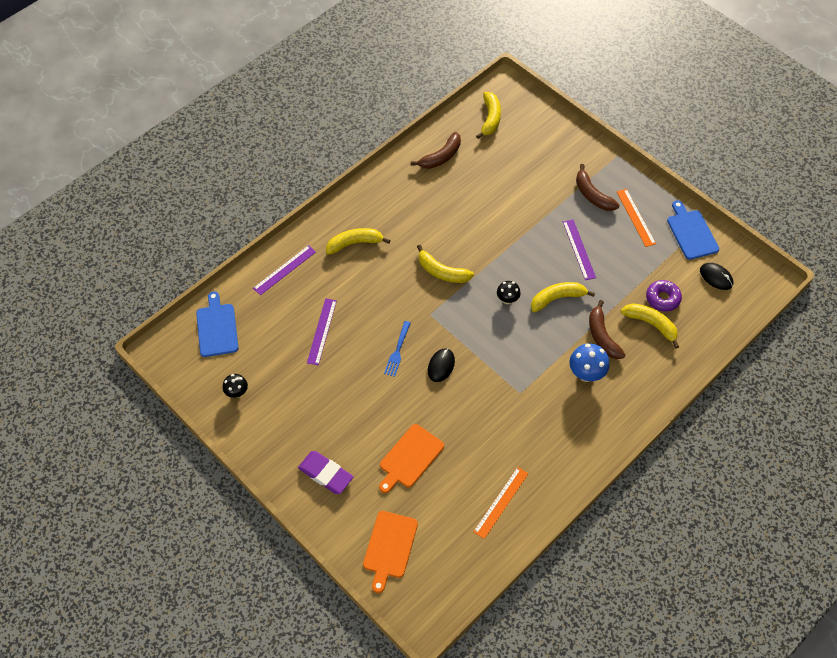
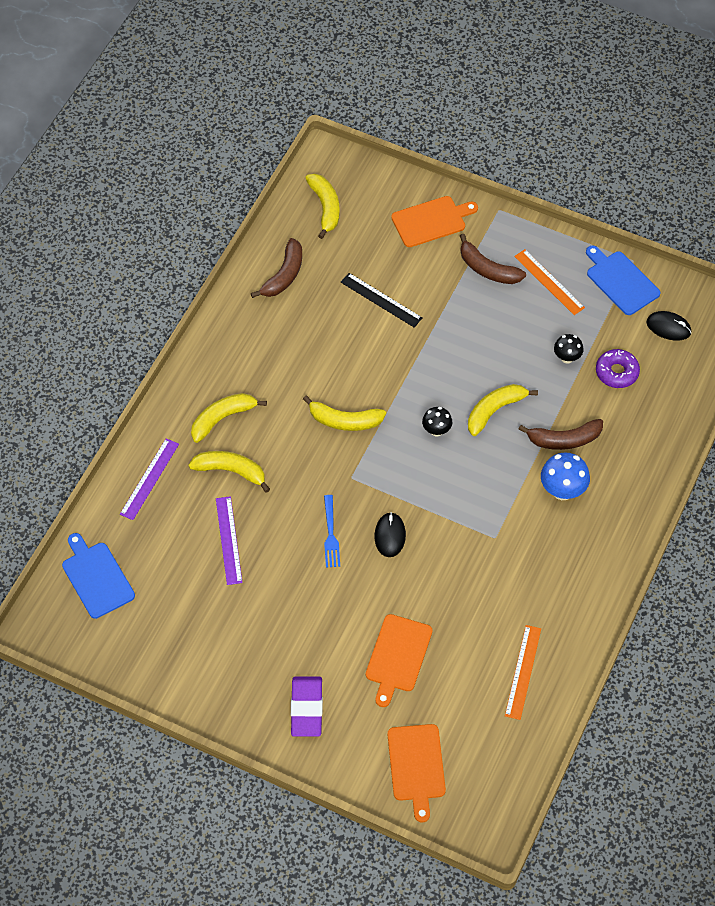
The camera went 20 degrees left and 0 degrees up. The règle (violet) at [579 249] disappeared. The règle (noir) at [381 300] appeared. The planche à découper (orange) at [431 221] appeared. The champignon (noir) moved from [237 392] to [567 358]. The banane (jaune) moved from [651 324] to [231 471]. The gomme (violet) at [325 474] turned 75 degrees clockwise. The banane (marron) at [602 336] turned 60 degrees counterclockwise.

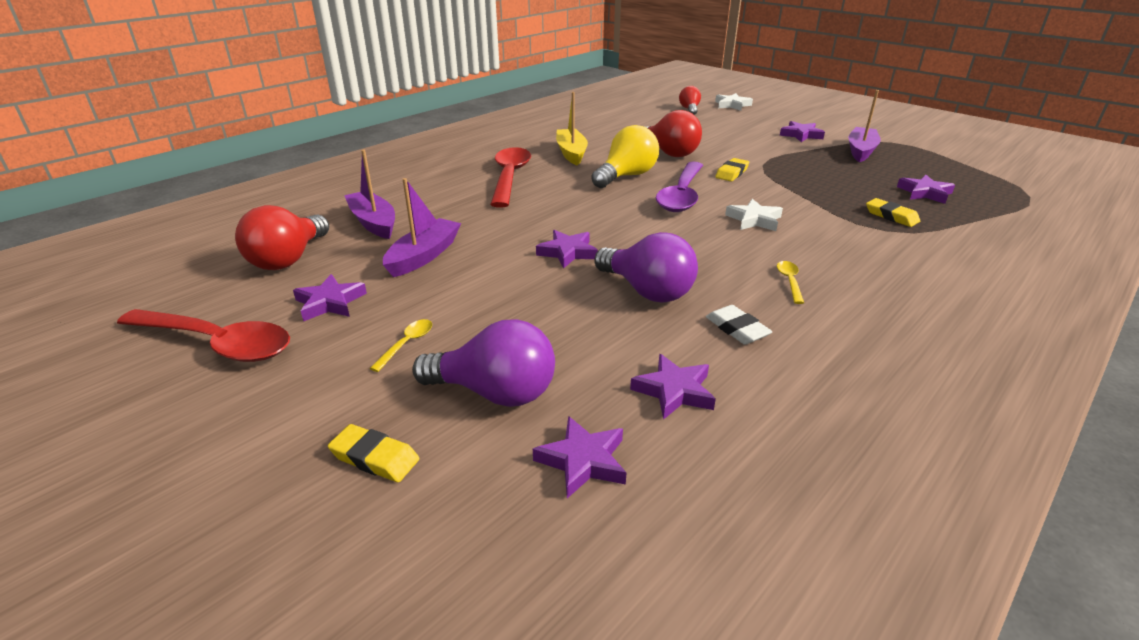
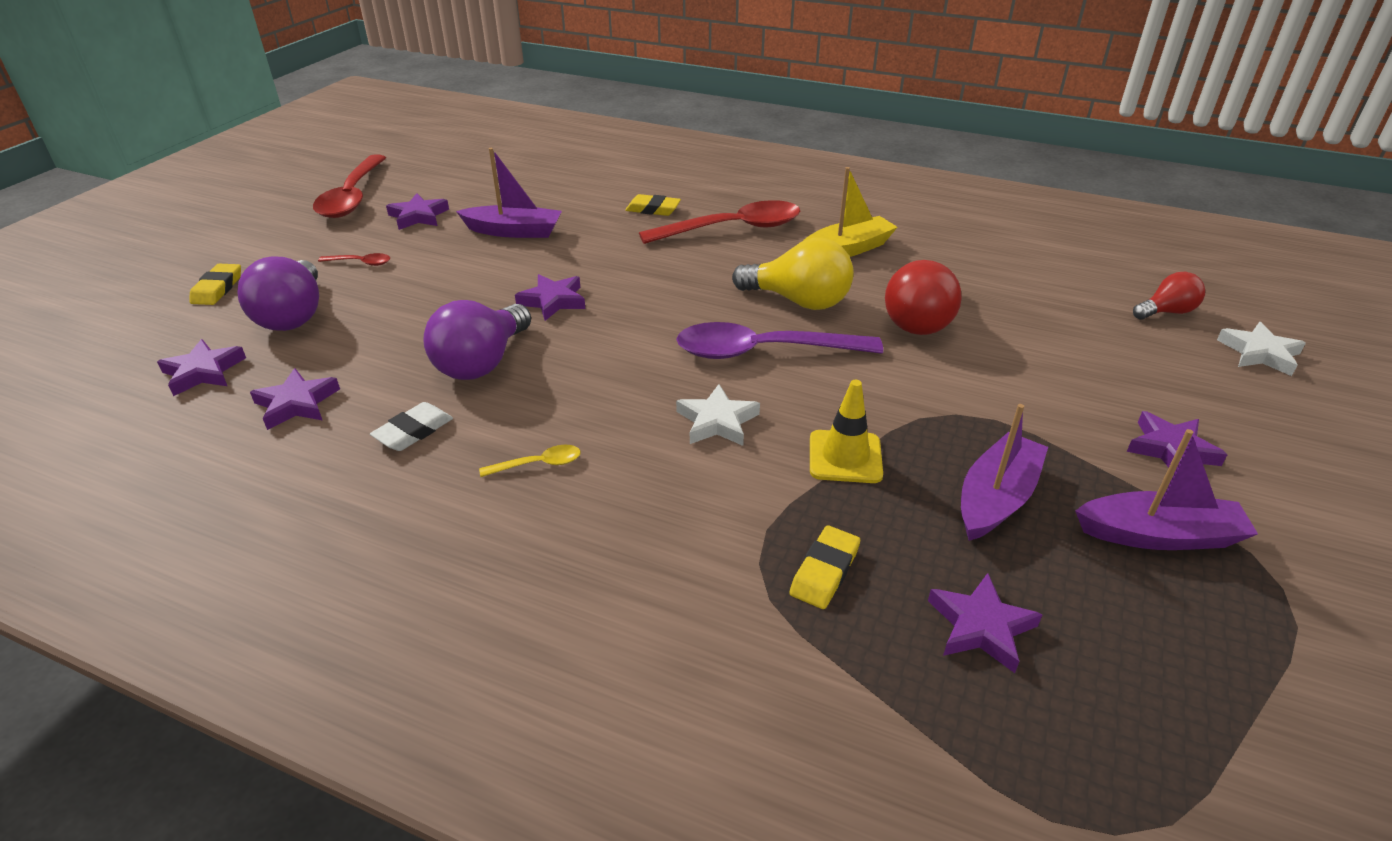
The camera went 70 degrees right and 5 degrees up. The ampoule (rouge) at [288 259] disappeared. The cône de chantier (jaune) at [845 457] appeared. The bateau (violet) moved from [373 223] to [996 498]. The gomme (jaune) moved from [731 173] to [653 209]. The cuillère (jaune) at [407 344] became the cuillère (rouge) at [361 263].

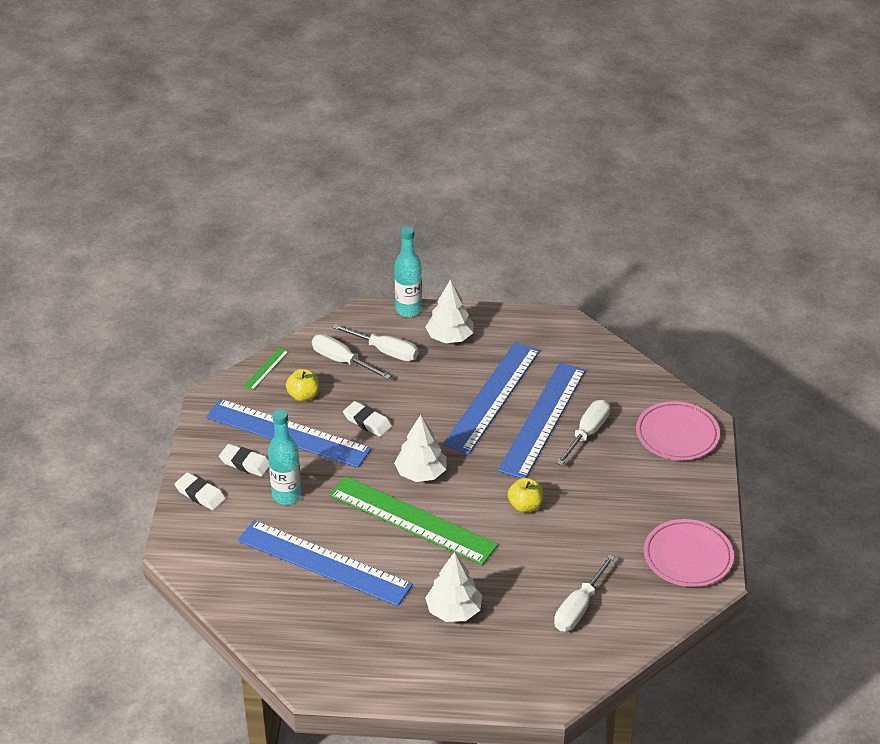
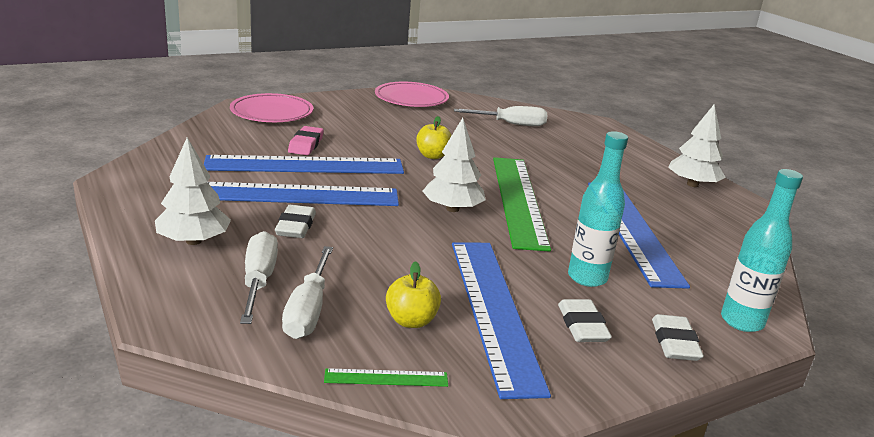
The camera went 125 degrees left and 15 degrees down. The gomme (blanc) moved from [367 422] to [295 226]. The bouteille (turquoise) moved from [408 310] to [741 321]. The arbre (blanc) moved from [454 610] to [692 184]. The tournevis (blanc) at [587 433] was replaced by the gomme (rose) at [306 144].

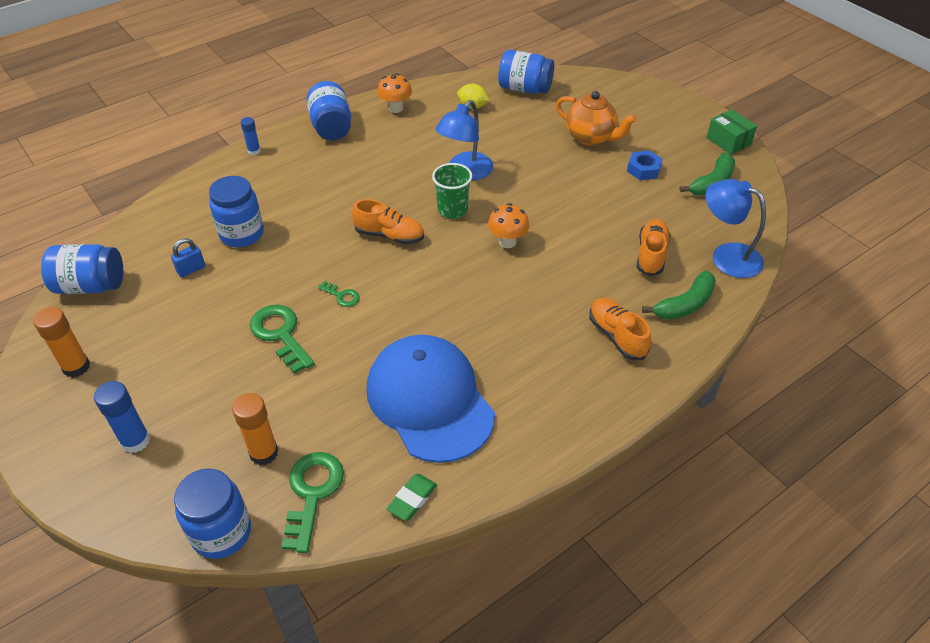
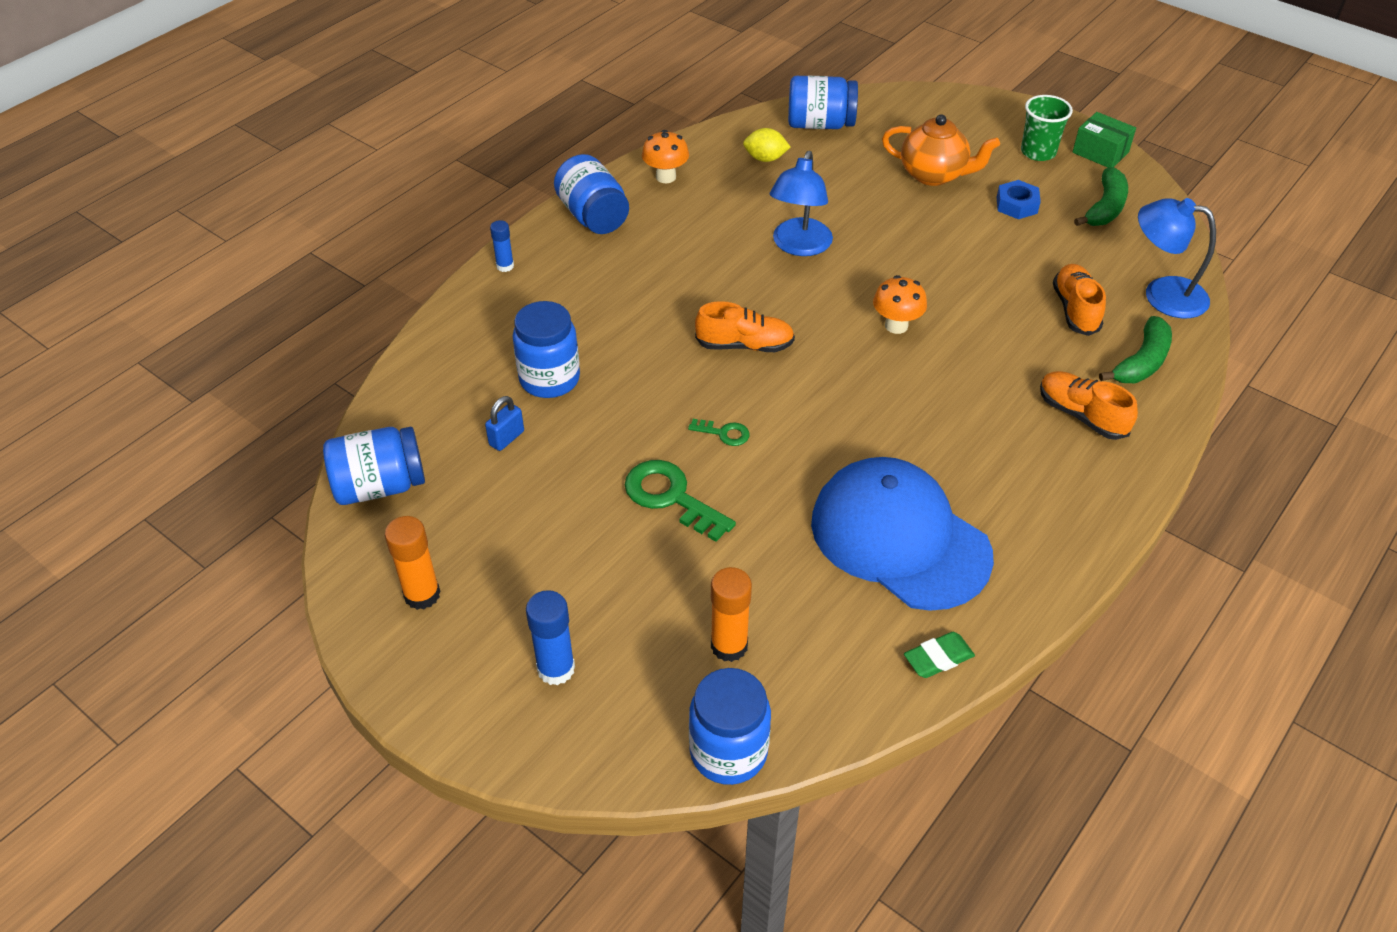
The camera went 15 degrees left and 0 degrees up. The clé (vert) at [312 493] disappeared. The gobelet (vert) moved from [452 210] to [1038 152]. The gomme (vert) at [412 499] turned 45 degrees clockwise.

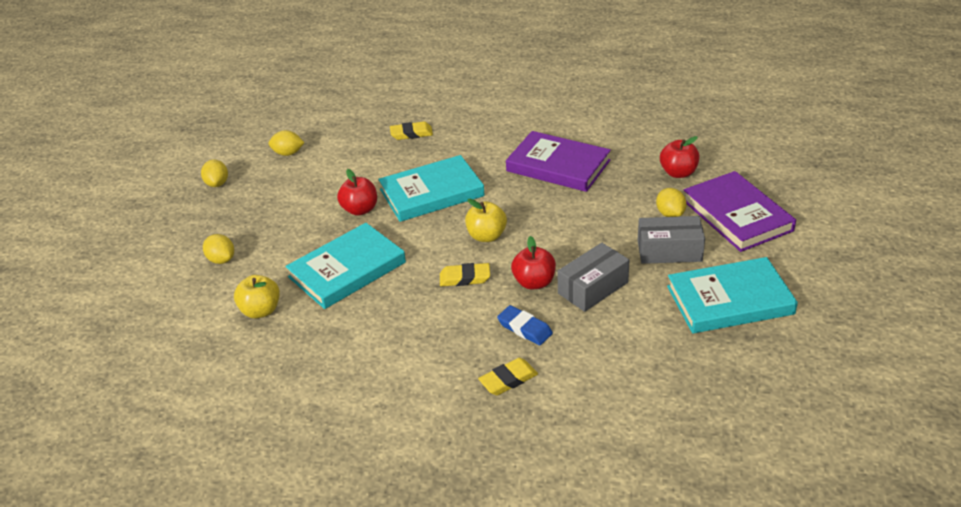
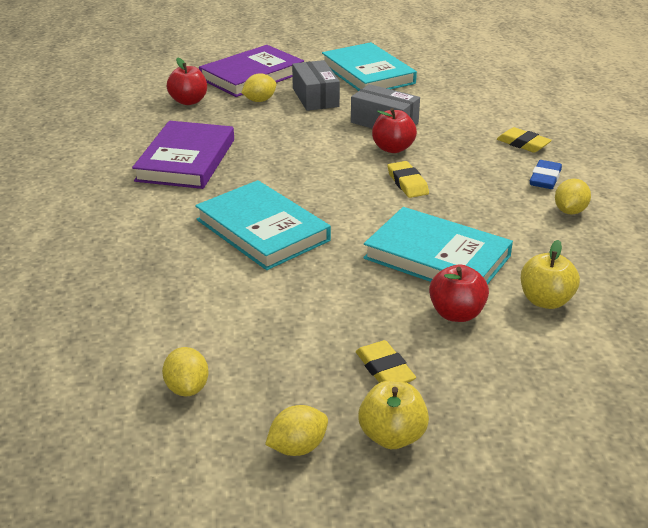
The camera went 110 degrees left and 5 degrees down. The citron (jaune) moved from [221 260] to [570 211]. The pomme (rouge) moved from [360 210] to [456 314]. The gomme (jaune) moved from [411 134] to [385 369]. The pomme (jaune) moved from [486 236] to [392 436]. The gomme (bleu) moved from [524 328] to [545 178].

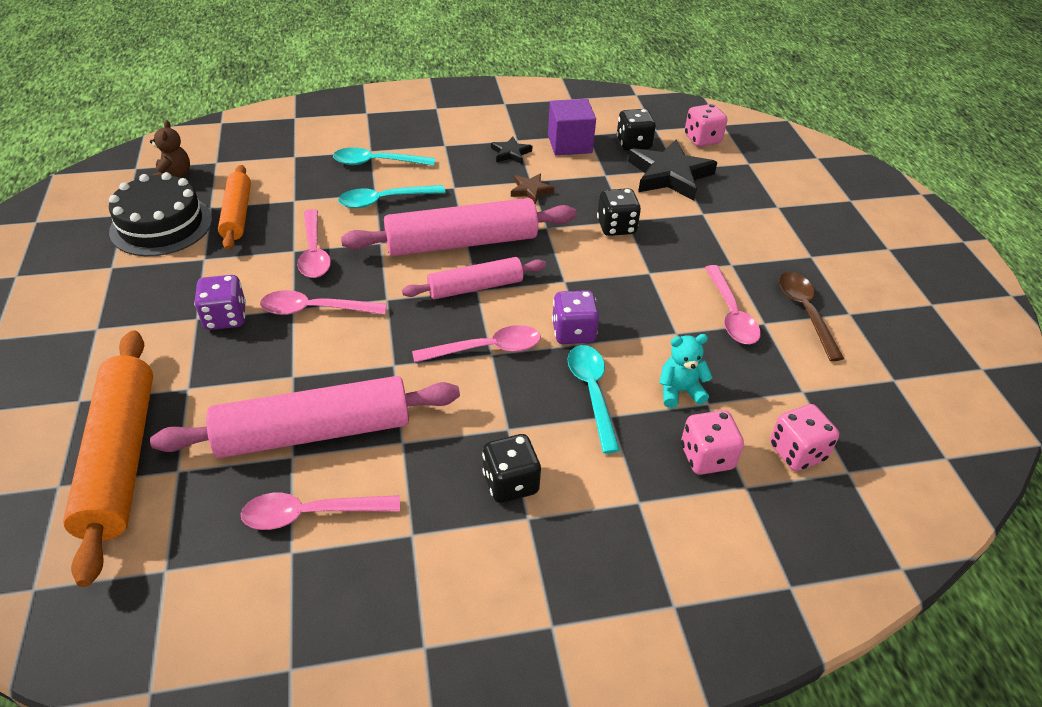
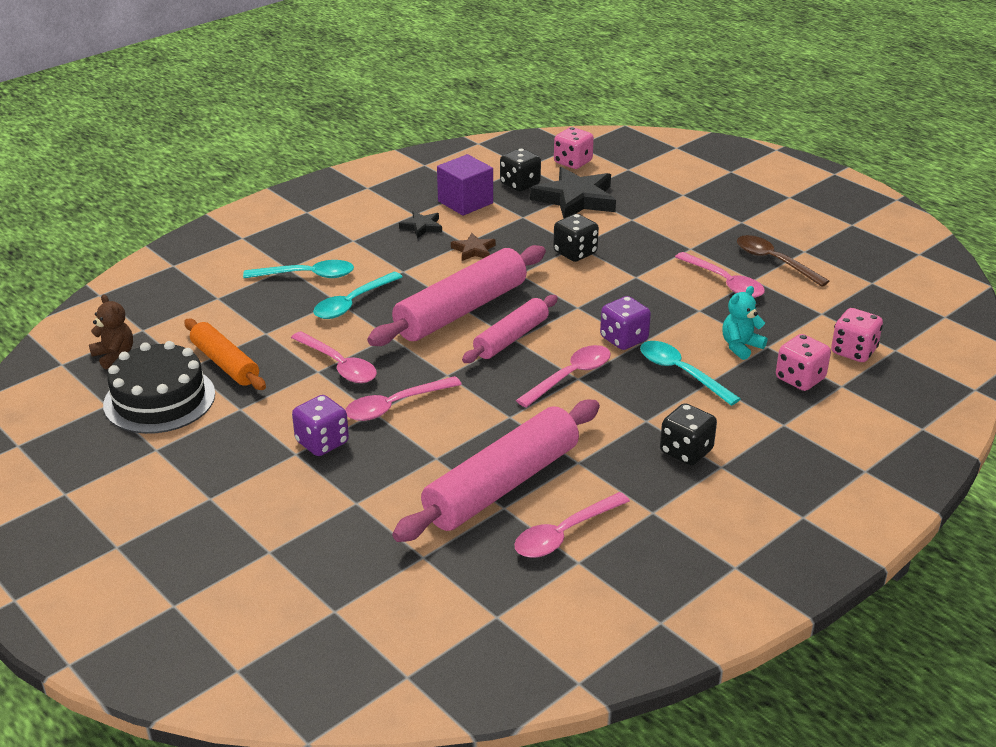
The camera went 30 degrees left and 10 degrees down. The rouleau à pâtisserie (orange) at [121 459] disappeared. The cuillère (turquoise) at [377 163] turned 150 degrees counterclockwise.

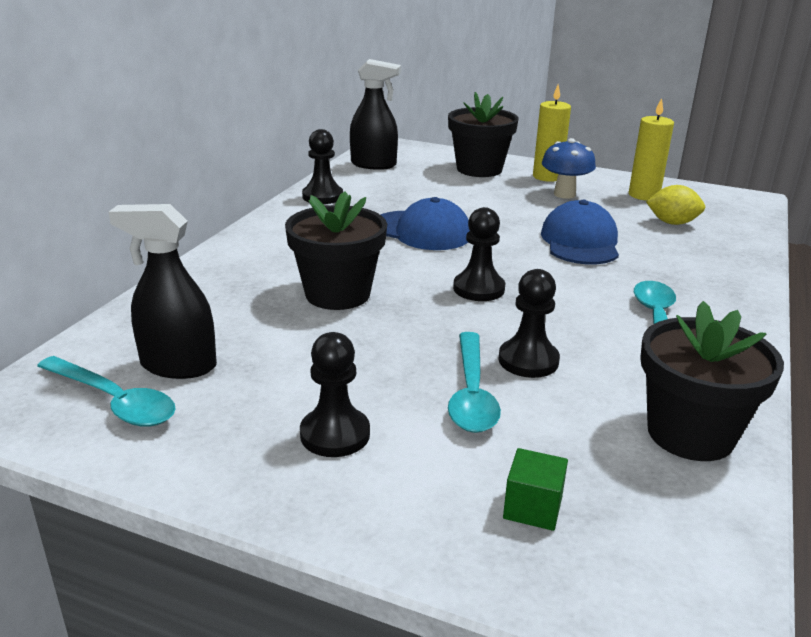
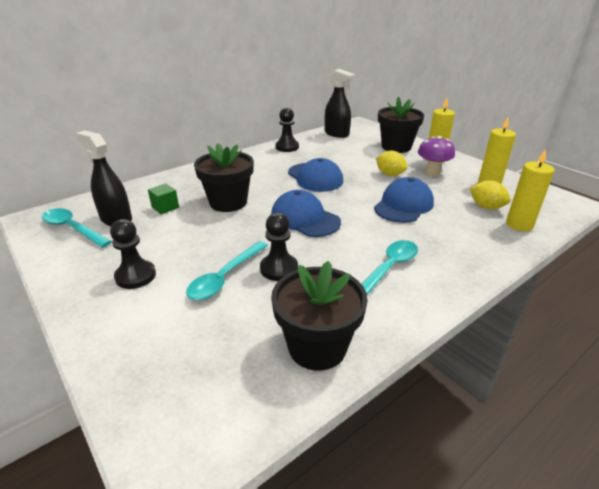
The camera went 30 degrees right and 5 degrees up. The citron (jaune) at [390 174] appeared. The bougie (jaune) at [519 225] appeared. The cube (vert) moved from [532 508] to [165 207]. The pion (noir) at [478 289] was replaced by the casquette (bleu) at [305 218]. The champignon (bleu) at [564 194] became the champignon (violet) at [432 173]. The cuillère (turquoise) at [114 401] turned 150 degrees clockwise.

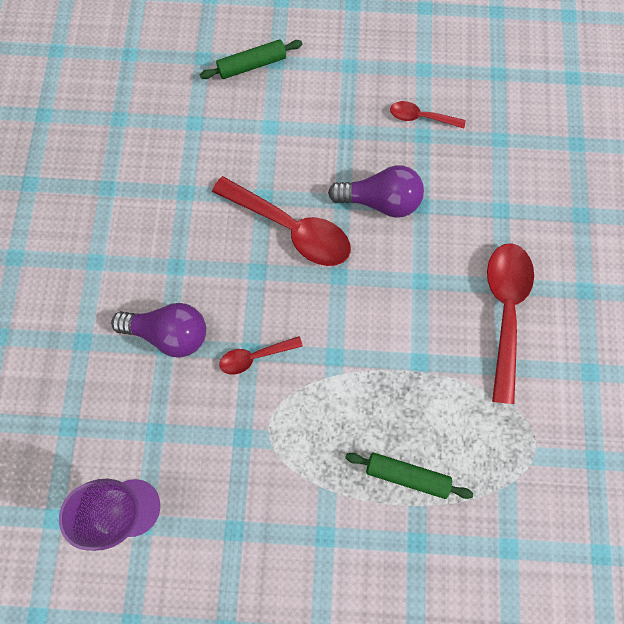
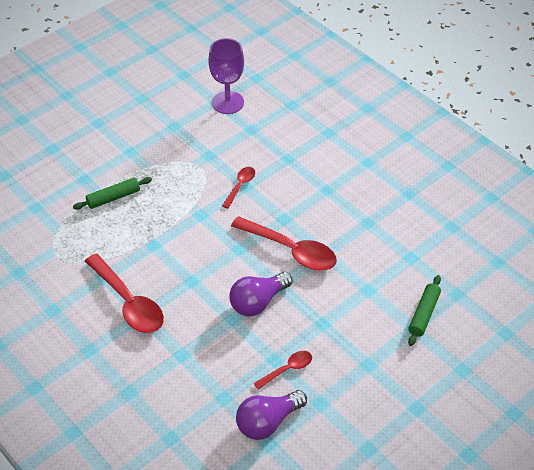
The camera went 135 degrees right and 25 degrees down. The ampoule (violet) moved from [170 333] to [267 422]. The cuillère (rouge) at [291 228] turned 135 degrees counterclockwise.

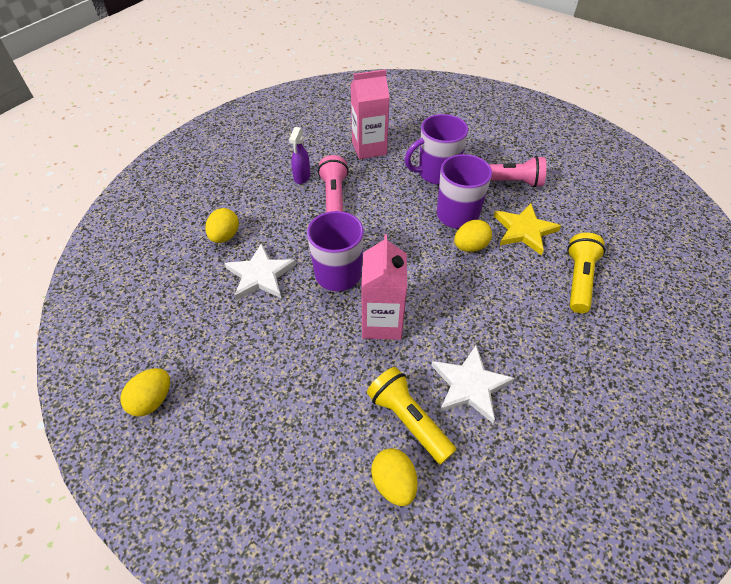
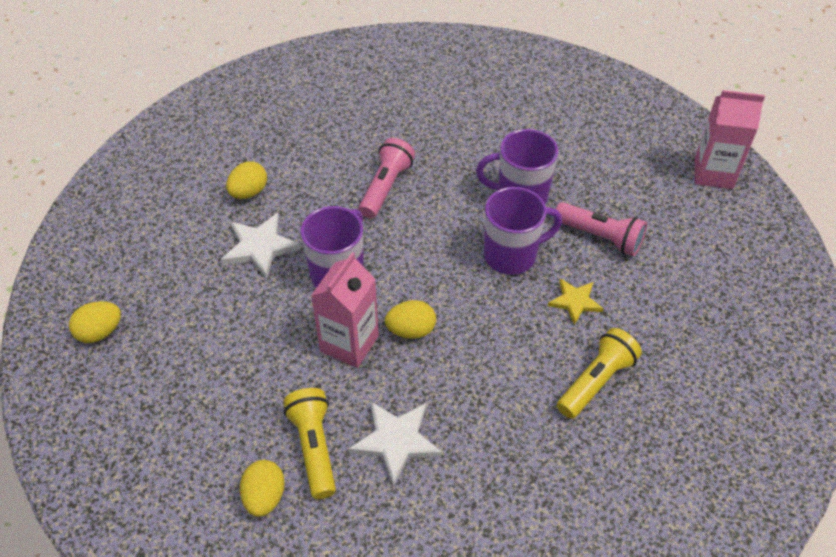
The camera went 25 degrees right and 0 degrees up. The vaporisateur (violet) at [302 177] disappeared. The brique de lait (rose) moved from [369 148] to [713 173]. The œuf (jaune) moved from [470 247] to [411 330]. The étoile (jaune) at [524 230] changed to 0.66 times the size.

